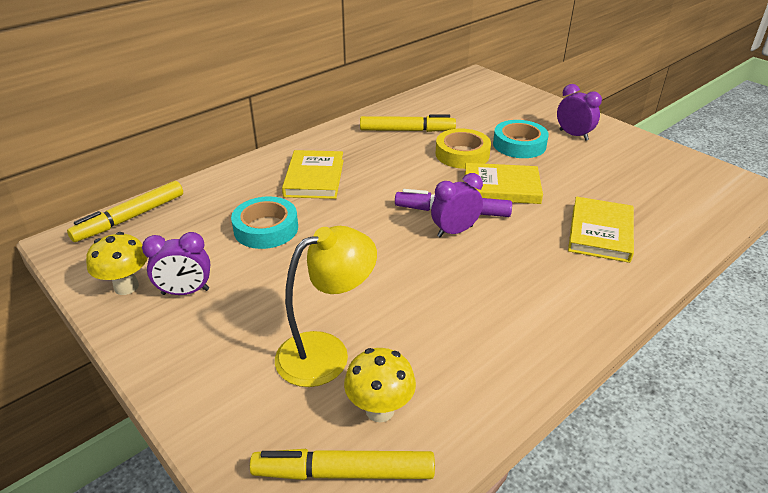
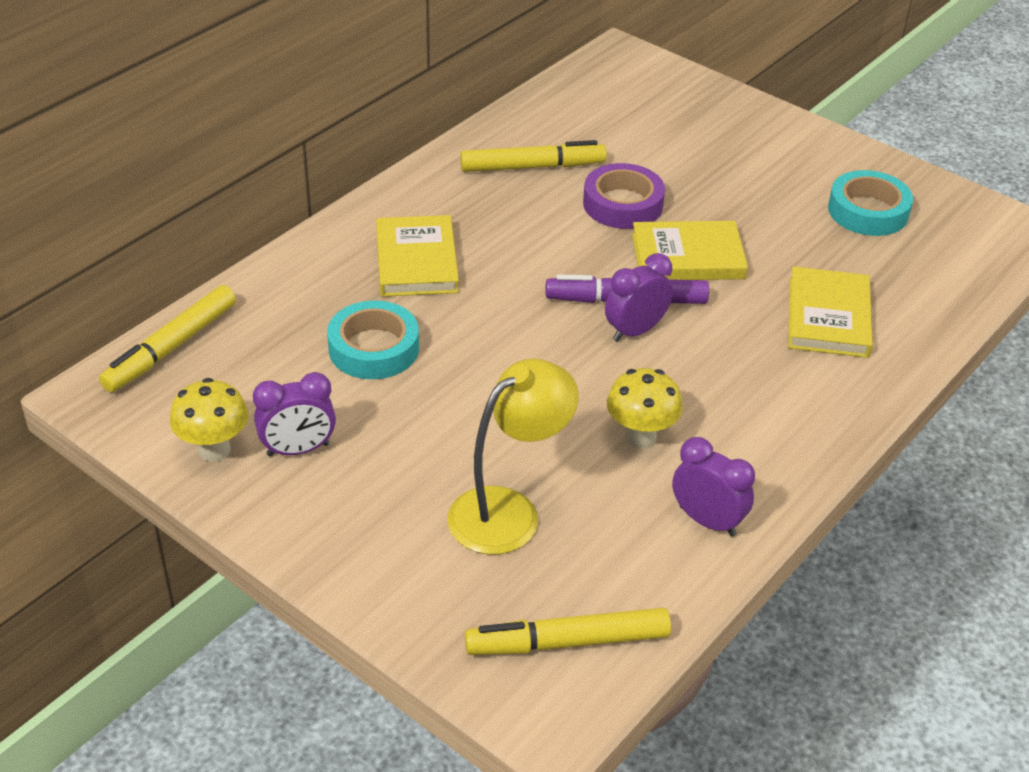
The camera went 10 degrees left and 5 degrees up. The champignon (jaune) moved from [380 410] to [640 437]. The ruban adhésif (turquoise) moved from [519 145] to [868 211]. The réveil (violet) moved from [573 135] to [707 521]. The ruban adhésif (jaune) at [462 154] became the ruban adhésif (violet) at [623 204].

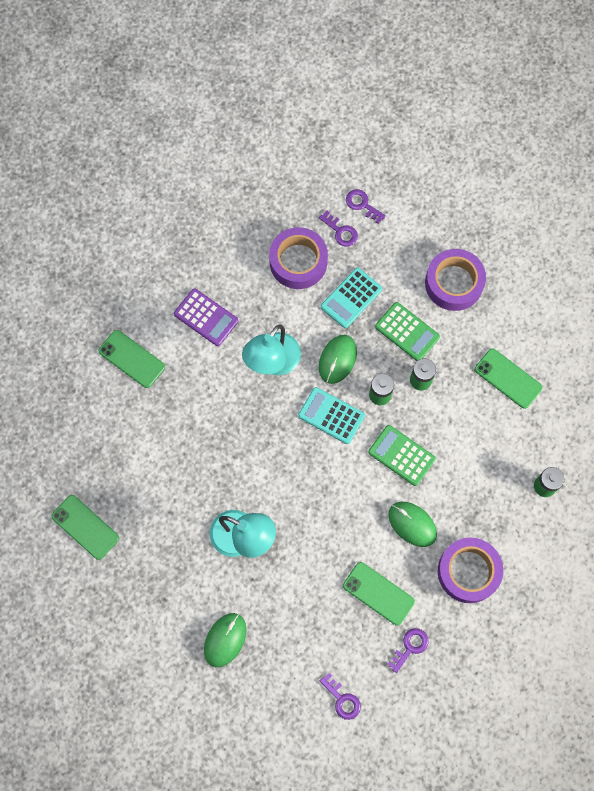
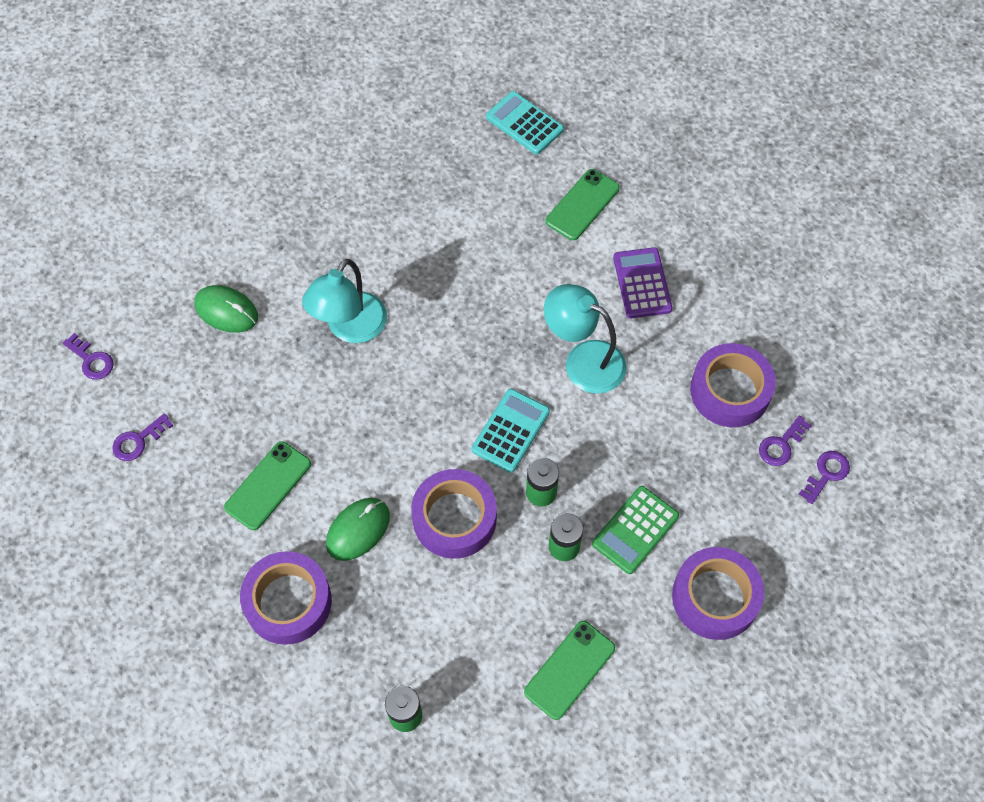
The camera went 90 degrees right and 10 degrees down. The téléphone (vert) at [85 527] disappeared. The souris (vert) at [337 359] disappeared. The calculatrice (turquoise) moved from [351 298] to [524 123]. The clé (violet) moved from [410 647] to [91 360]. The calculatrice (vert) at [401 455] was replaced by the ruban adhésif (violet) at [454 518]. The calculatrice (violet) at [206 317] turned 135 degrees clockwise.

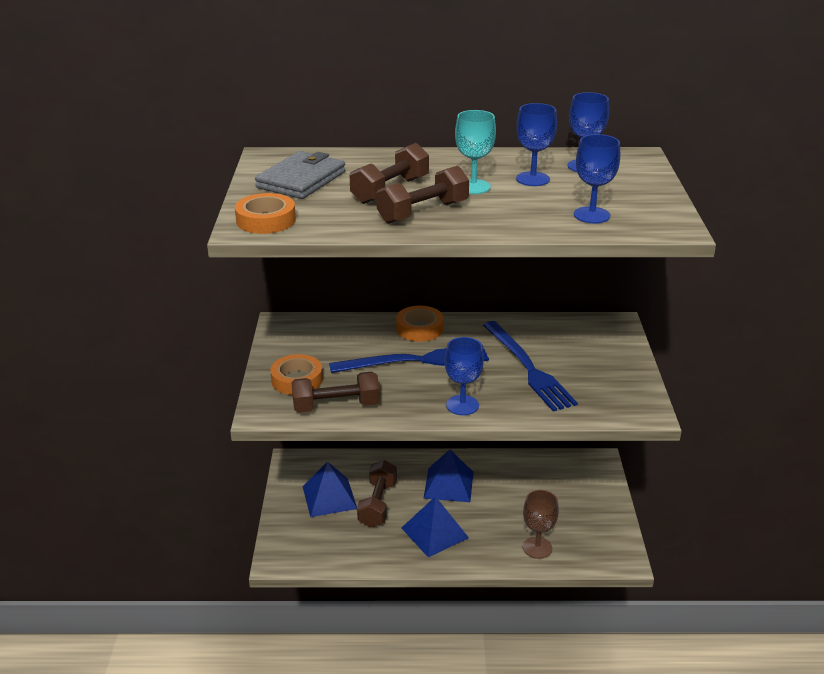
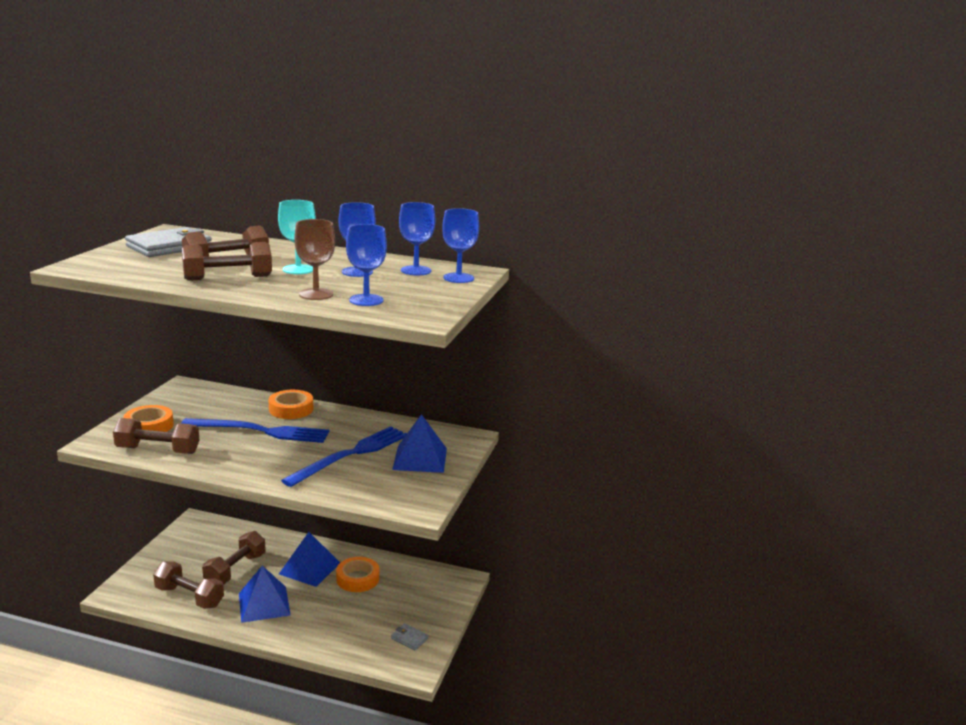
The camera went 15 degrees right and 10 degrees down. The haltère (marron) at [189 597] appeared. The portefeuille (gris) at [409 638] appeared. The ruban adhésif (orange) moved from [266 220] to [357 579]. The pyramide (bleu) moved from [329 497] to [420 458]. The verre à pied (bleu) moved from [462 405] to [458 278]. The verre à pied (marron) moved from [537 548] to [316 294]. The fourchette (bleu) at [528 368] turned 135 degrees counterclockwise.

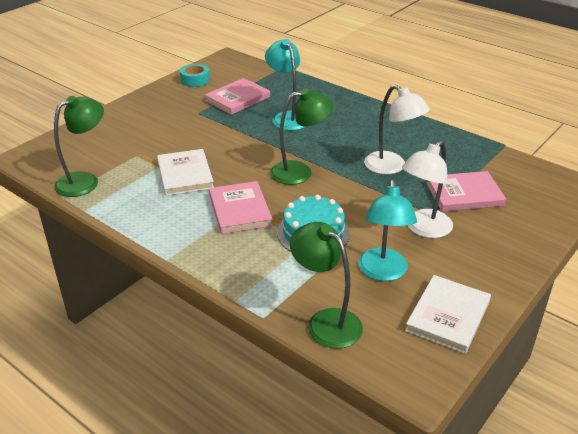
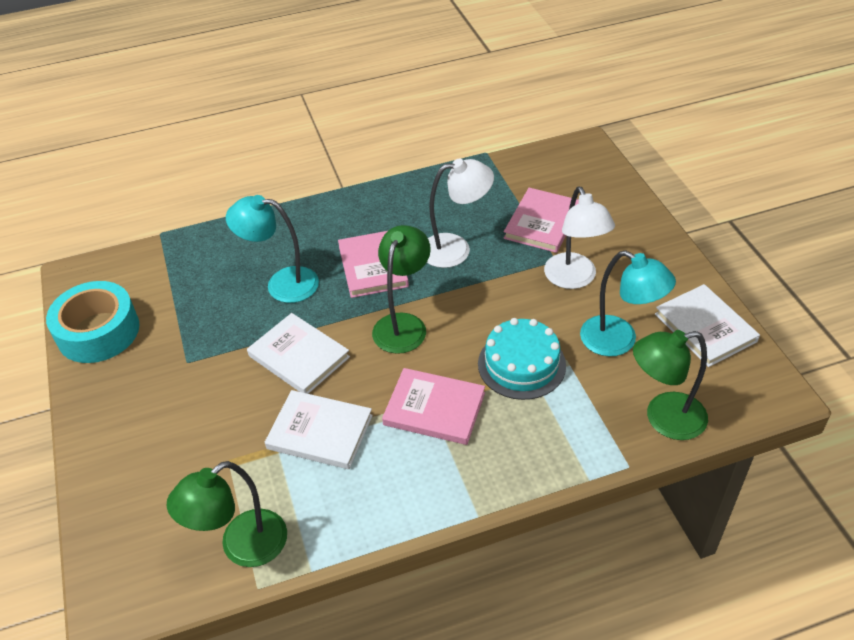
The camera went 55 degrees left and 10 degrees up. The livre (blanc) at [299 356] appeared. The livre (rose) moved from [237 99] to [373 266]. The lampe (vert) at [85 181] turned 120 degrees counterclockwise. The ruban adhésif (turquoise) at [195 80] changed to 1.78 times the size.

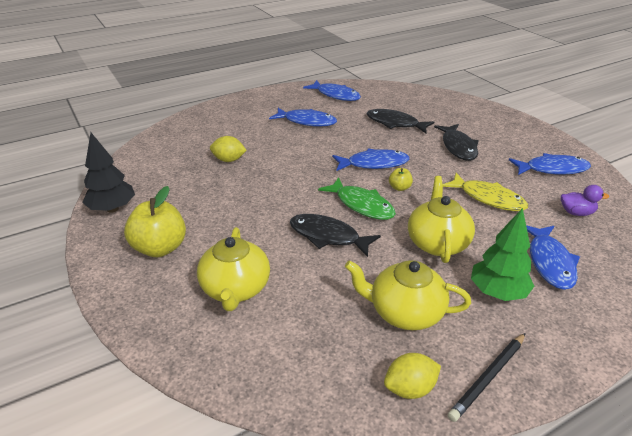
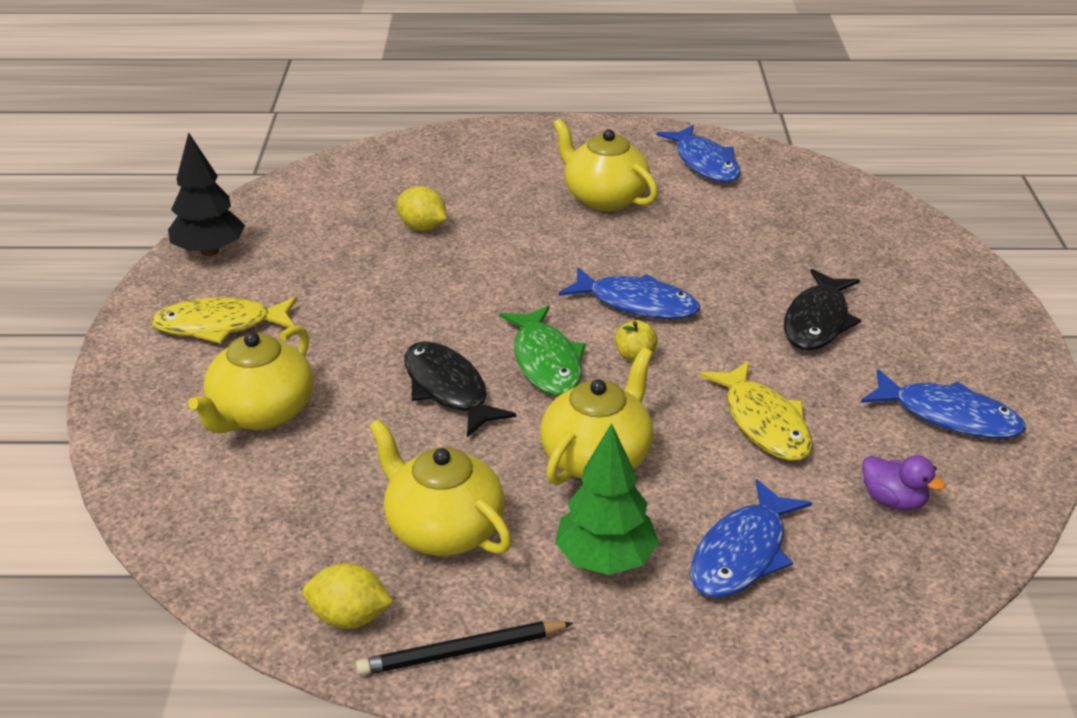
The camera went 30 degrees right and 0 degrees up. The poisson (noir) at [395 123] disappeared. The pomme (jaune) at [160 248] was replaced by the poisson (jaune) at [220 325]. The poisson (bleu) at [306 121] was replaced by the théière (jaune) at [604 198].

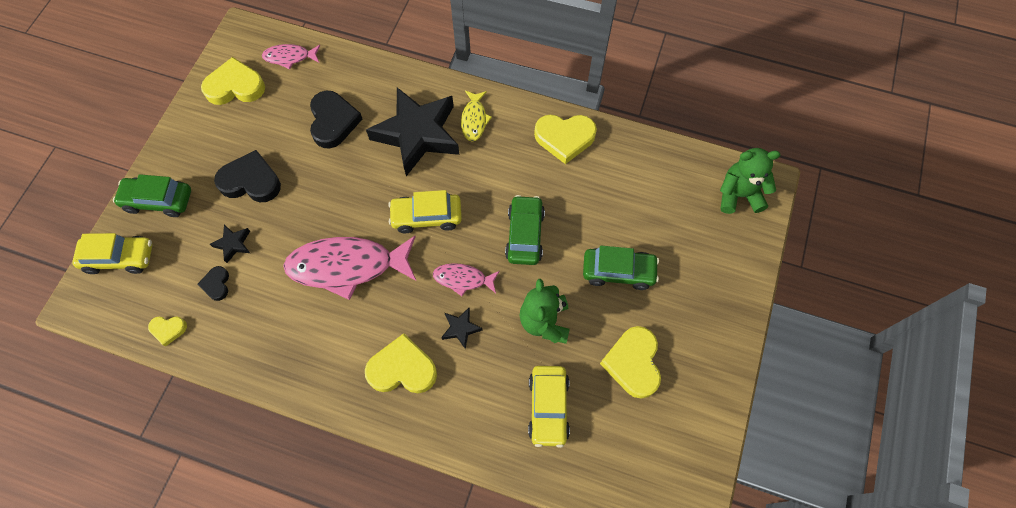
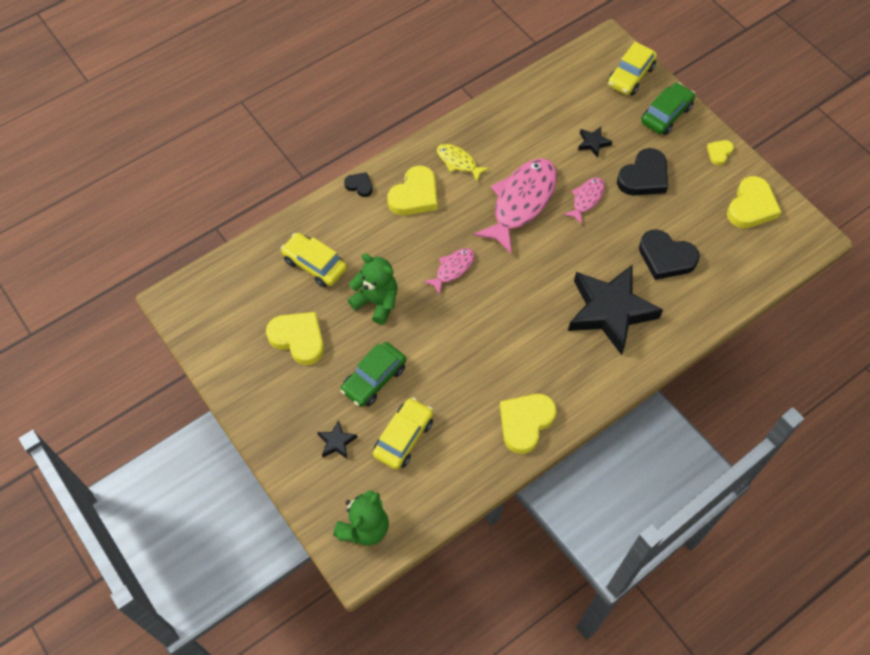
The camera went 125 degrees right and 5 degrees down. The voiture (vert) at [525 235] disappeared. The cœur (jaune) moved from [168 329] to [719 153]. The cœur (noir) moved from [216 284] to [359 185]. The poisson (rose) moved from [289 57] to [586 199]. The voiture (jaune) moved from [426 216] to [403 438]. The étoile (noir) moved from [461 328] to [336 442]. The poisson (jaune) moved from [474 120] to [458 162].

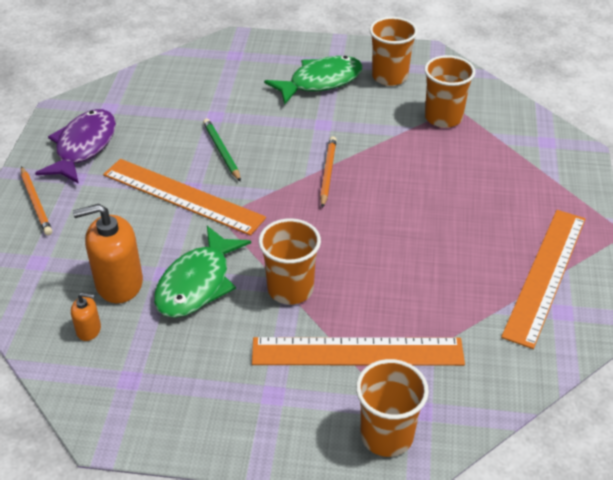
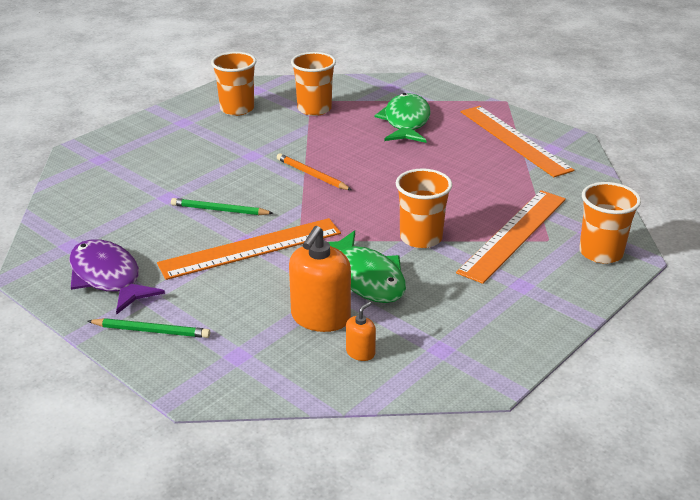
The camera went 55 degrees left and 10 degrees down. The poisson (vert) moved from [320 82] to [406 122]. The crayon (orange) at [36 203] became the crayon (vert) at [151 331].

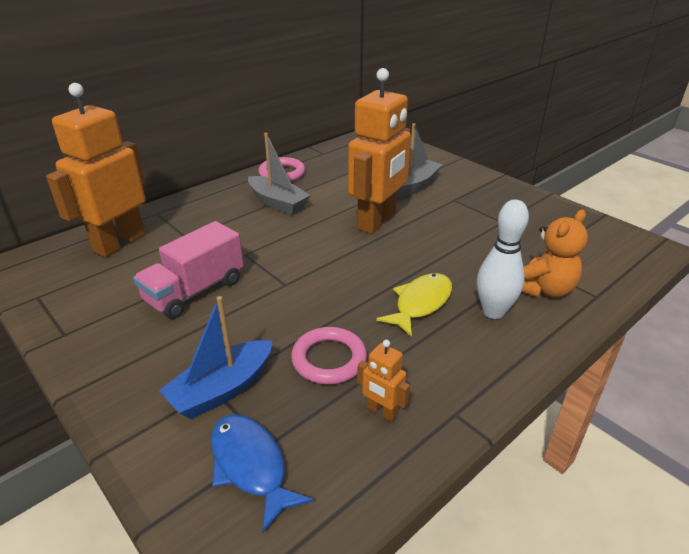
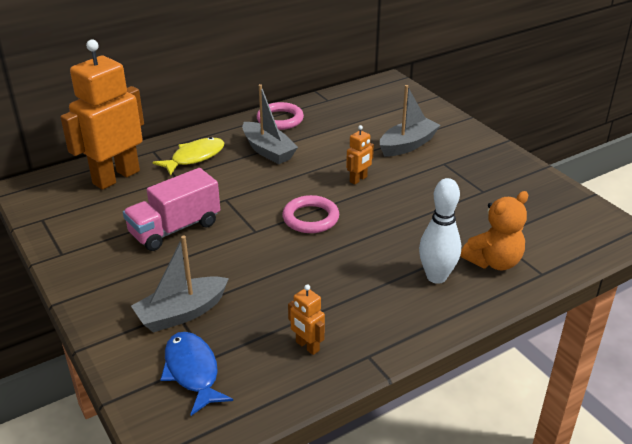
The camera went 10 degrees right and 0 degrees up. The anneau (rose) moved from [329 359] to [310 218]. The poisson (jaune) moved from [420 303] to [194 157]. The bateau (bleu) at [222 390] became the bateau (gris) at [181 313]. The robot (orange) at [377 222] changed to 0.42 times the size.

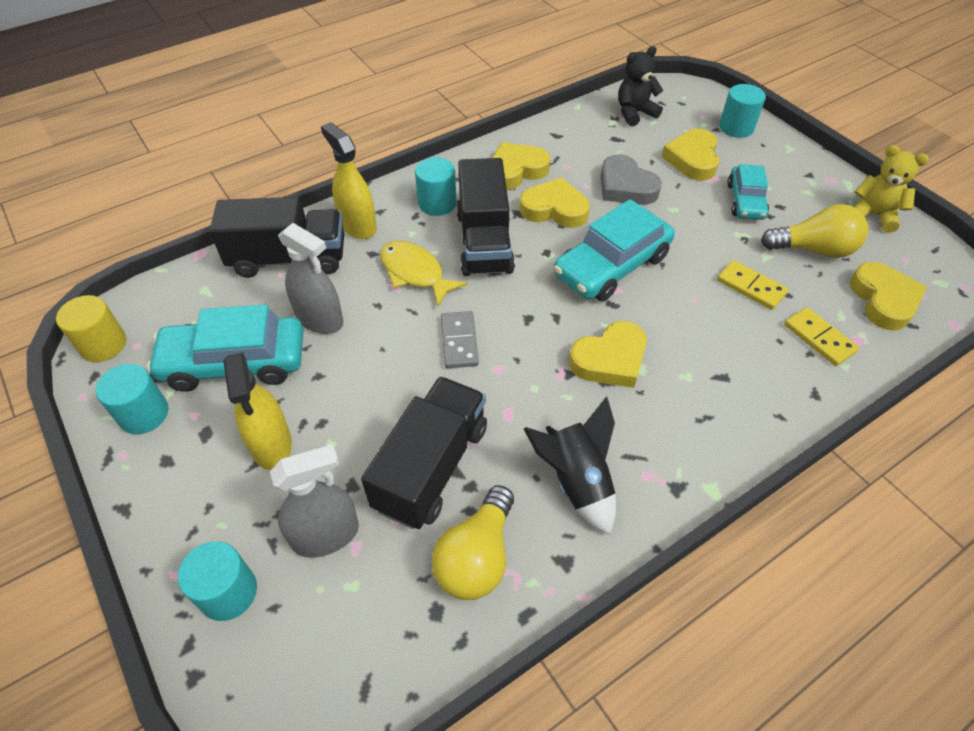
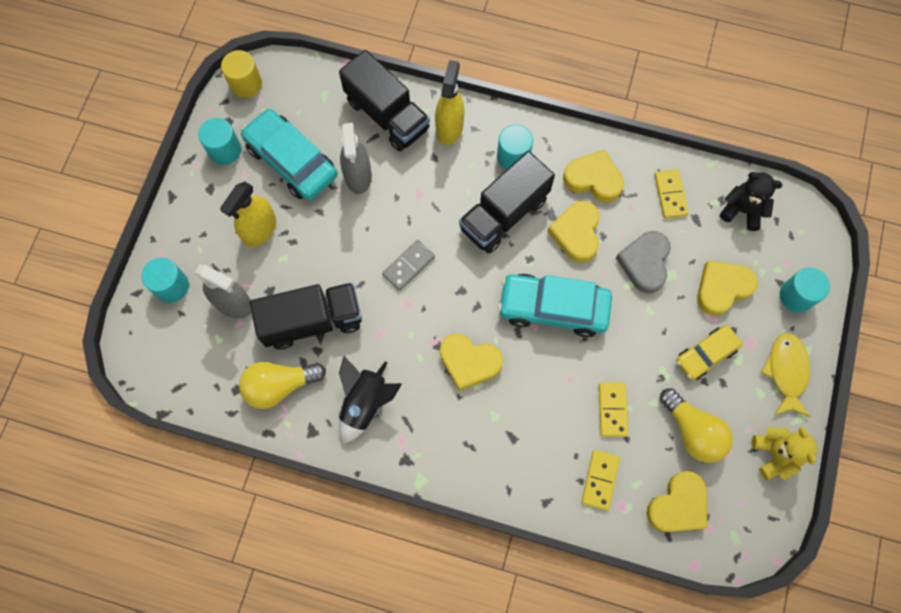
The camera went 50 degrees right and 20 degrees up. The domino (jaune) at [670 195] appeared. The poisson (jaune) moved from [415 273] to [786 372]. The voiture (turquoise) at [745 201] became the voiture (jaune) at [706 354]. The cœur (jaune) at [554 209] turned 150 degrees counterclockwise.

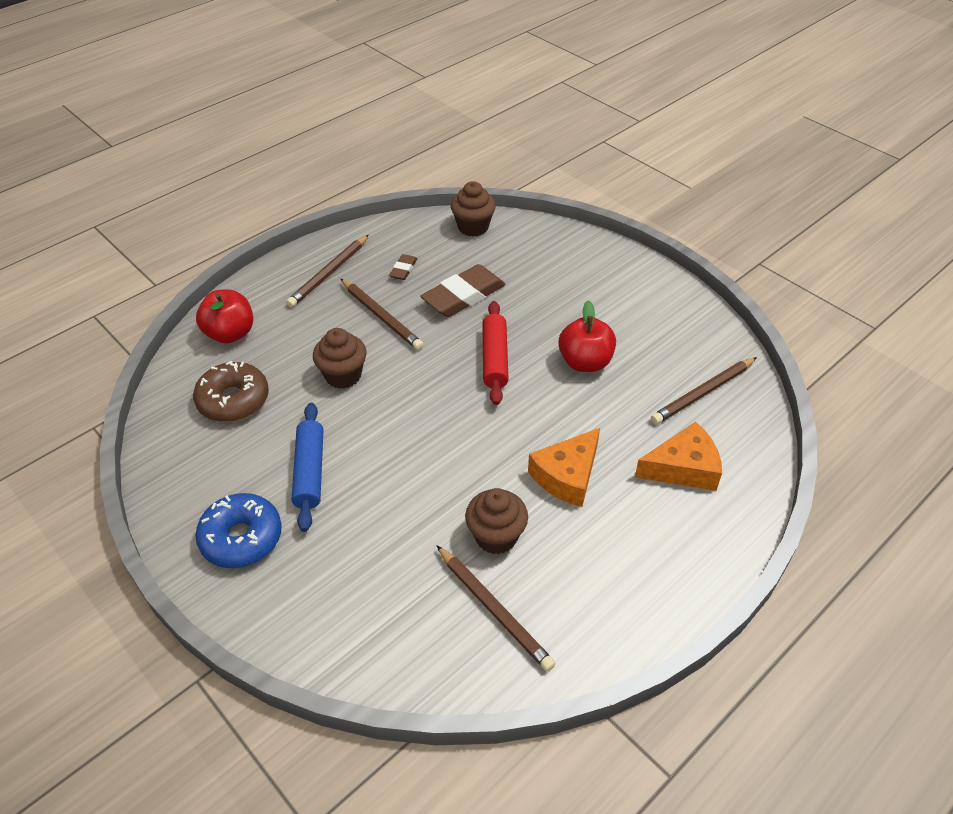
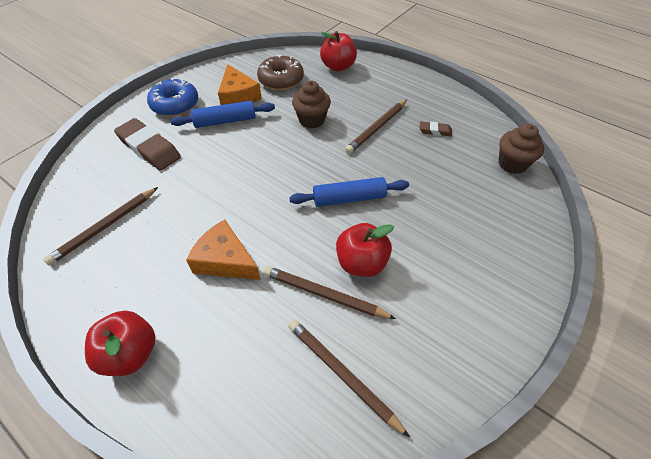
The camera went 80 degrees right and 5 degrees up. The muffin (marron) at [496 536] disappeared. The pomme (rouge) at [130 353] appeared. The crayon (marron) moved from [329 273] to [324 294]. The gomme (marron) moved from [463 296] to [149 148]. The fromage (orange) moved from [683 468] to [238 96]. The rouleau à pâtisserie (rouge) at [494 359] became the rouleau à pâtisserie (bleu) at [349 198].

